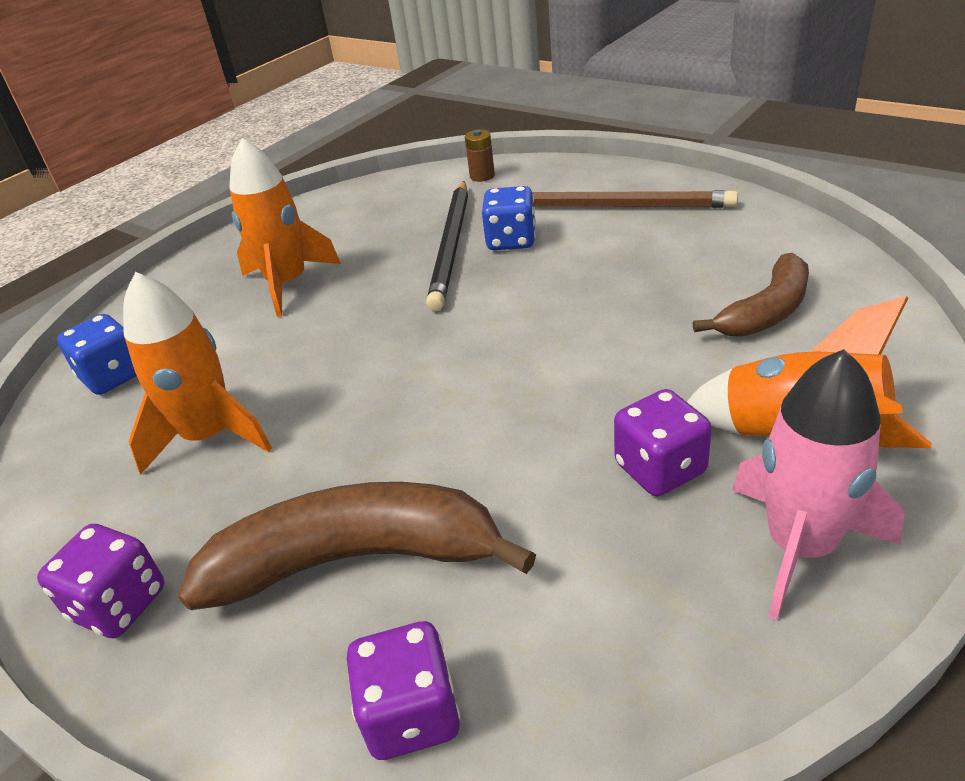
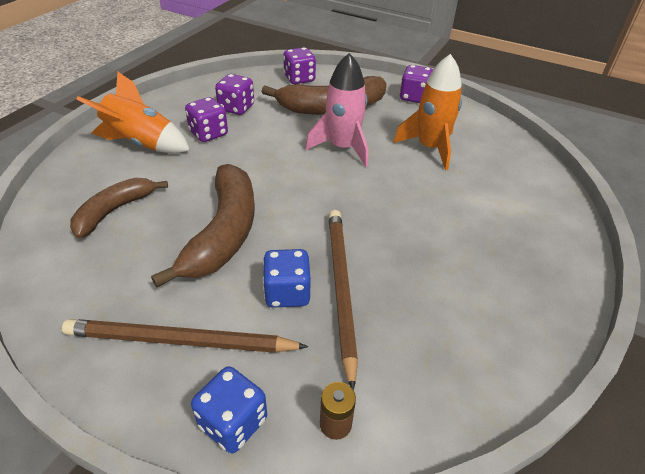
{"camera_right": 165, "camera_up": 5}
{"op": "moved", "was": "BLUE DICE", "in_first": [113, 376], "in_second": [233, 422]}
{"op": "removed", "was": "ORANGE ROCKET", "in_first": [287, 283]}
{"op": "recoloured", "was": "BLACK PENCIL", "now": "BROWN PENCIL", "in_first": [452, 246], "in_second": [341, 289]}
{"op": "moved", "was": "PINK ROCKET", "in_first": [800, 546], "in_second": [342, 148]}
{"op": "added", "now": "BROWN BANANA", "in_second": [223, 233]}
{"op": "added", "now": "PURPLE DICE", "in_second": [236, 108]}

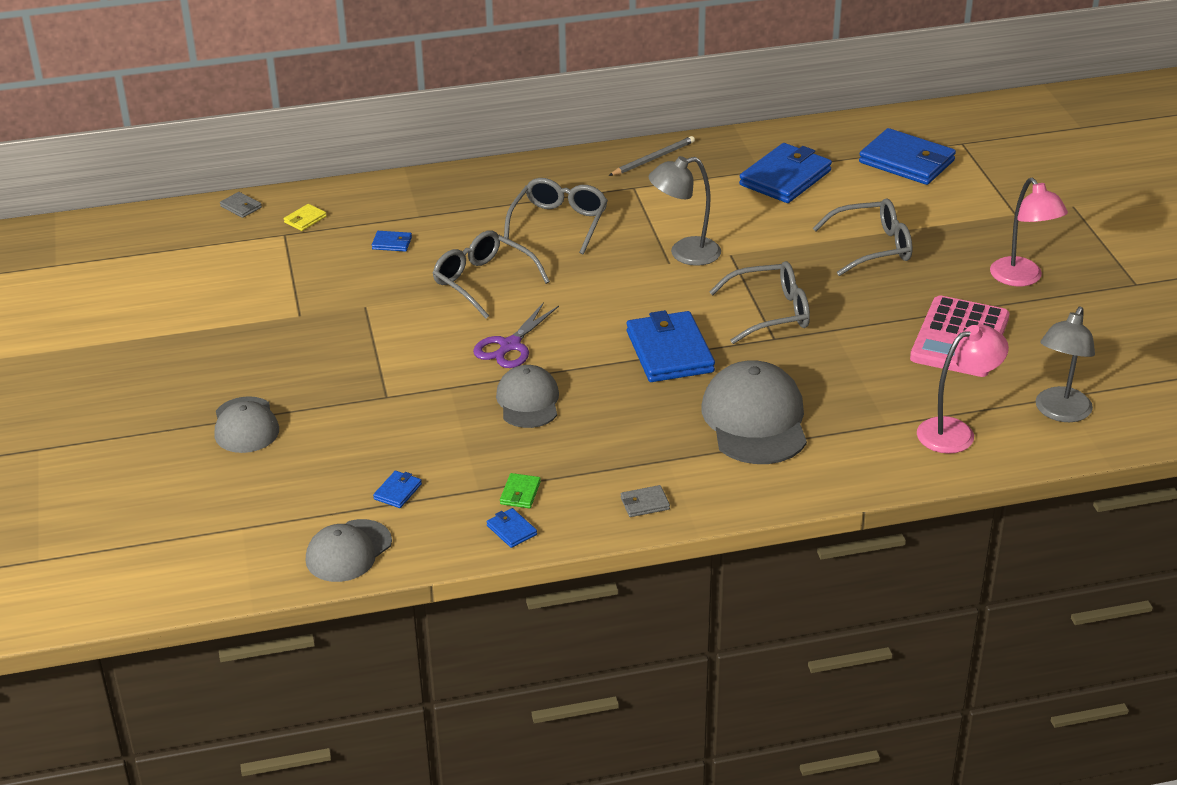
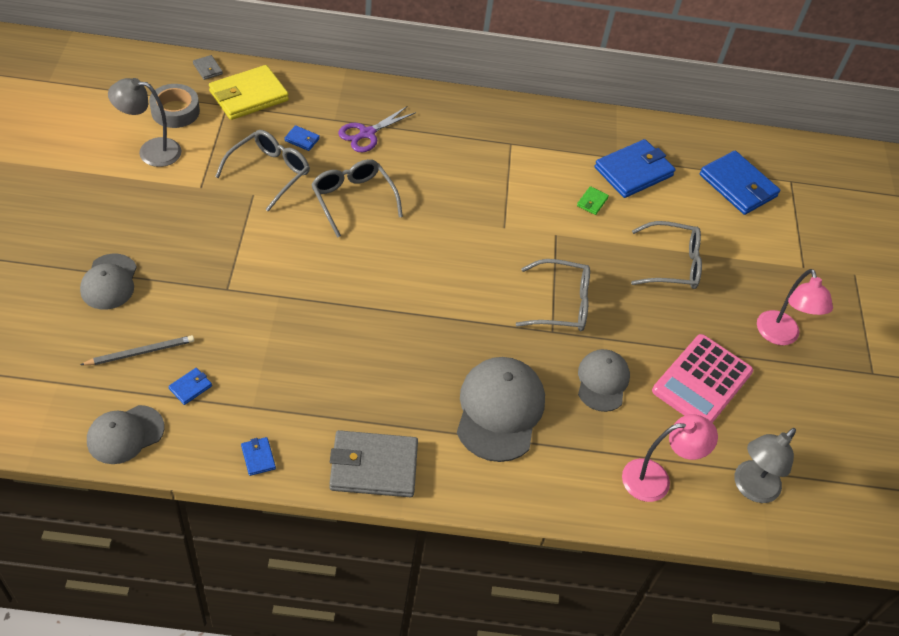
{"camera_right": 10, "camera_up": 15}
{"op": "resized", "was": "YELLOW WALLET", "in_first": [305, 219], "in_second": [249, 96], "ratio": 2.33}
{"op": "moved", "was": "PURPLE SCISSORS", "in_first": [510, 345], "in_second": [367, 133]}
{"op": "moved", "was": "GREY CAP", "in_first": [528, 401], "in_second": [602, 381]}
{"op": "moved", "was": "GREEN WALLET", "in_first": [520, 493], "in_second": [592, 202]}
{"op": "moved", "was": "GREY GLASSES", "in_first": [559, 223], "in_second": [269, 173]}
{"op": "moved", "was": "GREY PENCIL", "in_first": [653, 159], "in_second": [141, 352]}
{"op": "resized", "was": "GREY WALLET", "in_first": [645, 503], "in_second": [373, 467], "ratio": 2.33}
{"op": "removed", "was": "BLUE WALLET", "in_first": [669, 352]}
{"op": "moved", "was": "GREY LAMP", "in_first": [684, 253], "in_second": [151, 151]}
{"op": "added", "now": "GREY TAPE", "in_second": [175, 111]}

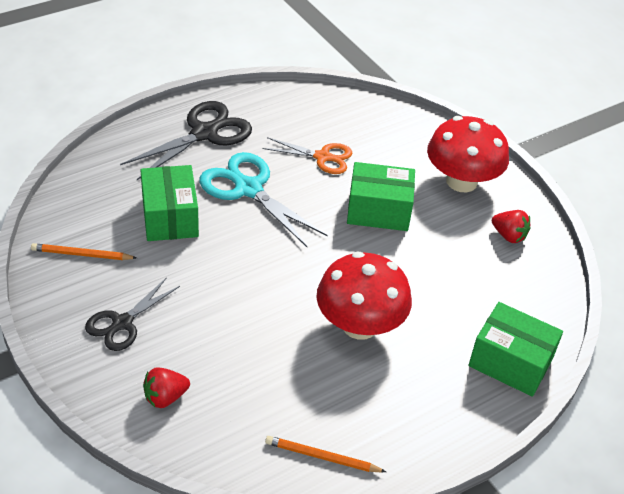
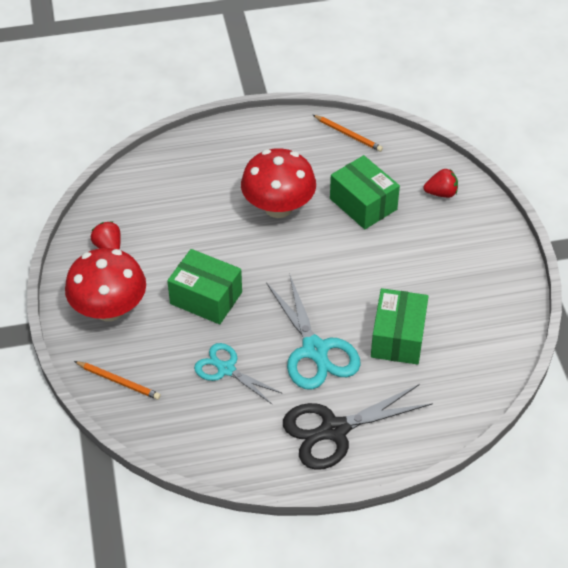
{"camera_right": -155, "camera_up": 5}
{"op": "moved", "was": "ORANGE PENCIL", "in_first": [82, 255], "in_second": [119, 381]}
{"op": "removed", "was": "BLACK SCISSORS", "in_first": [122, 323]}
{"op": "recoloured", "was": "ORANGE SCISSORS", "now": "TURQUOISE SCISSORS", "in_first": [322, 157], "in_second": [226, 369]}
{"op": "moved", "was": "GREEN BOX", "in_first": [510, 362], "in_second": [363, 204]}

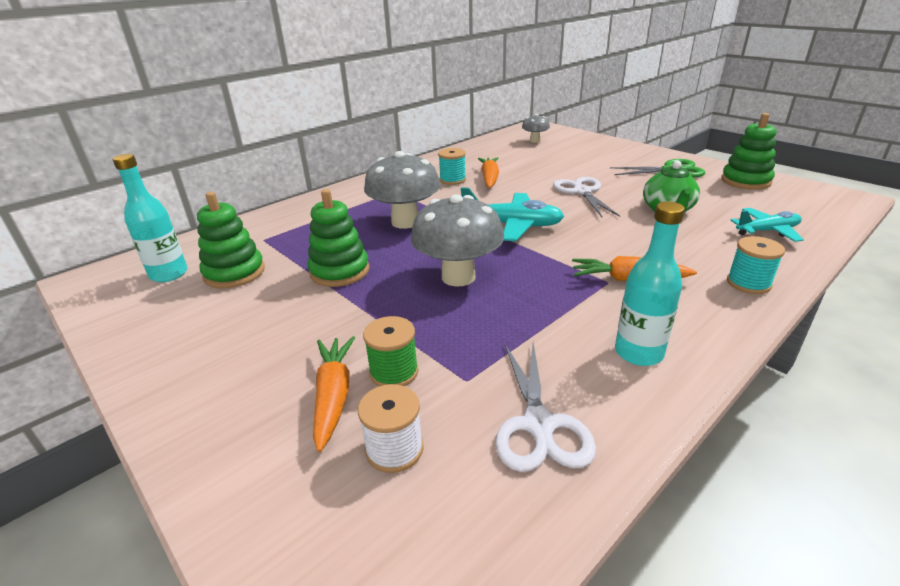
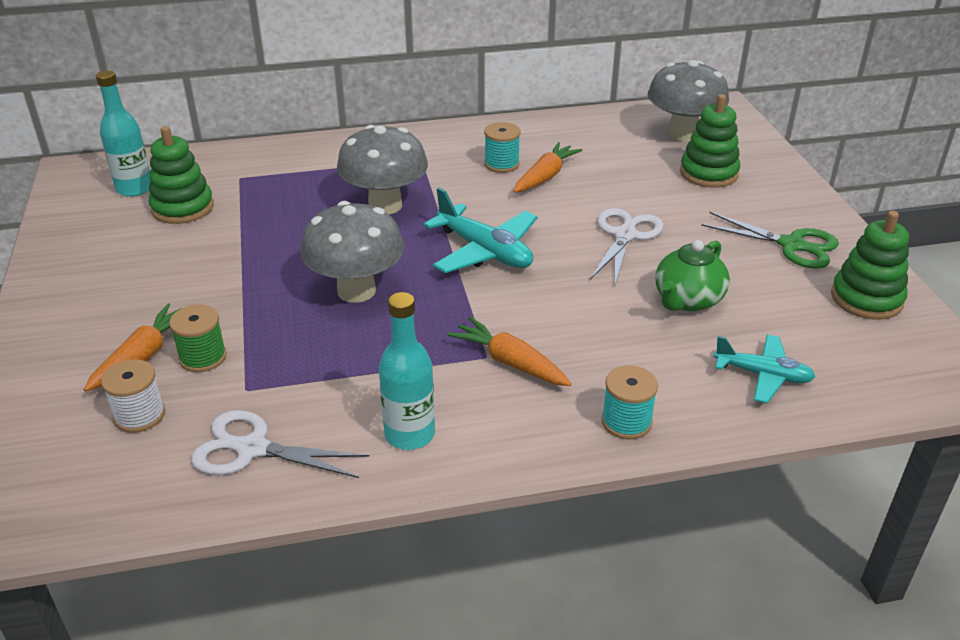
{"camera_right": 30, "camera_up": 5}
{"op": "moved", "was": "GREEN STACKING TOY", "in_first": [339, 271], "in_second": [708, 173]}
{"op": "turned", "was": "WHITE SCISSORS", "in_first": [539, 425], "in_second": [252, 449], "clockwise": 75}
{"op": "resized", "was": "GREY MUSHROOM", "in_first": [534, 141], "in_second": [682, 134], "ratio": 1.92}

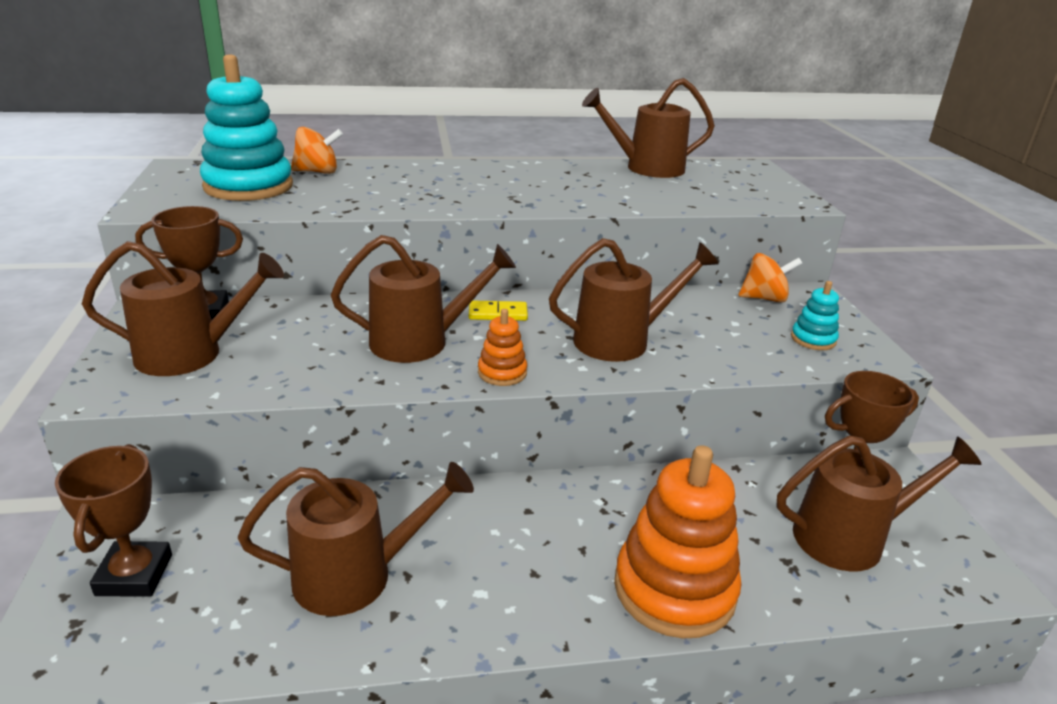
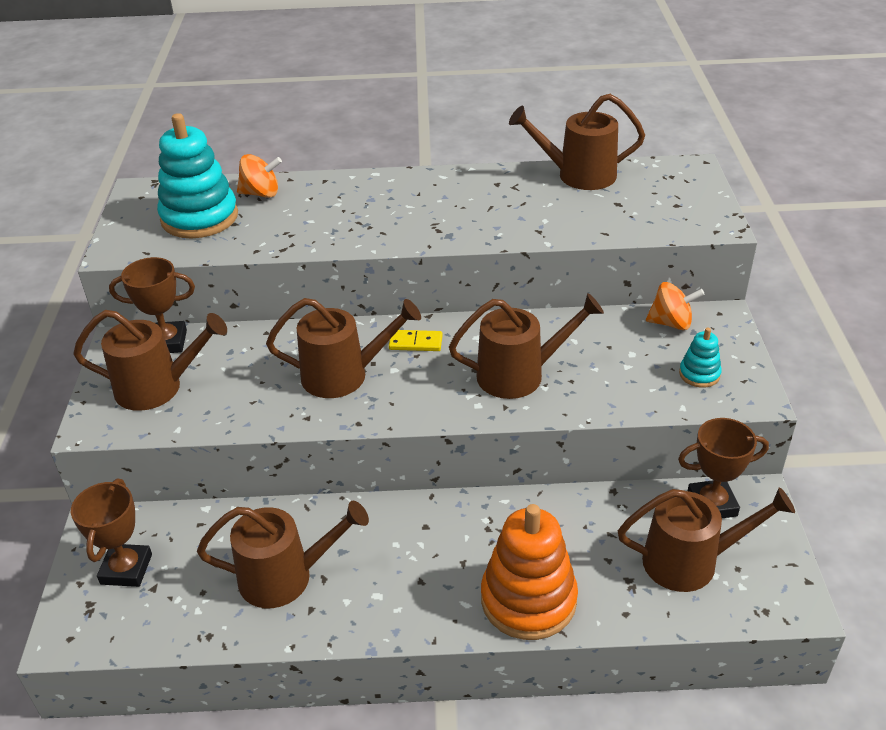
{"camera_right": 10, "camera_up": 10}
{"op": "removed", "was": "ORANGE STACKING TOY", "in_first": [502, 373]}

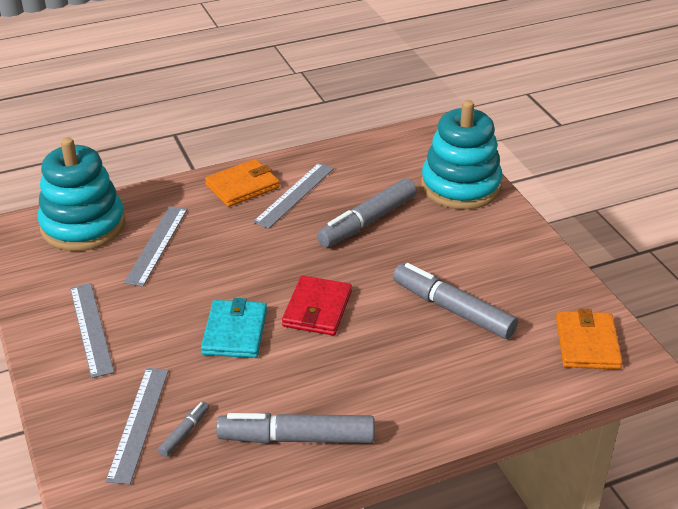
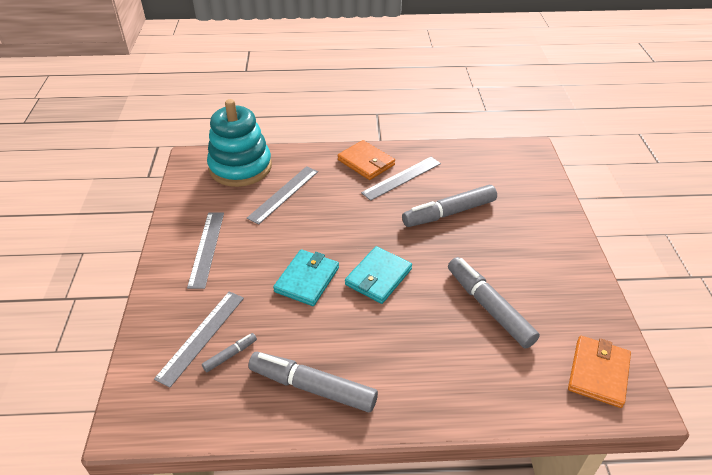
{"camera_right": 20, "camera_up": 5}
{"op": "turned", "was": "ORANGE WALLET", "in_first": [242, 186], "in_second": [366, 162], "clockwise": 60}
{"op": "recoloured", "was": "RED WALLET", "now": "TURQUOISE WALLET", "in_first": [317, 309], "in_second": [378, 277]}
{"op": "removed", "was": "TURQUOISE STACKING TOY", "in_first": [460, 186]}

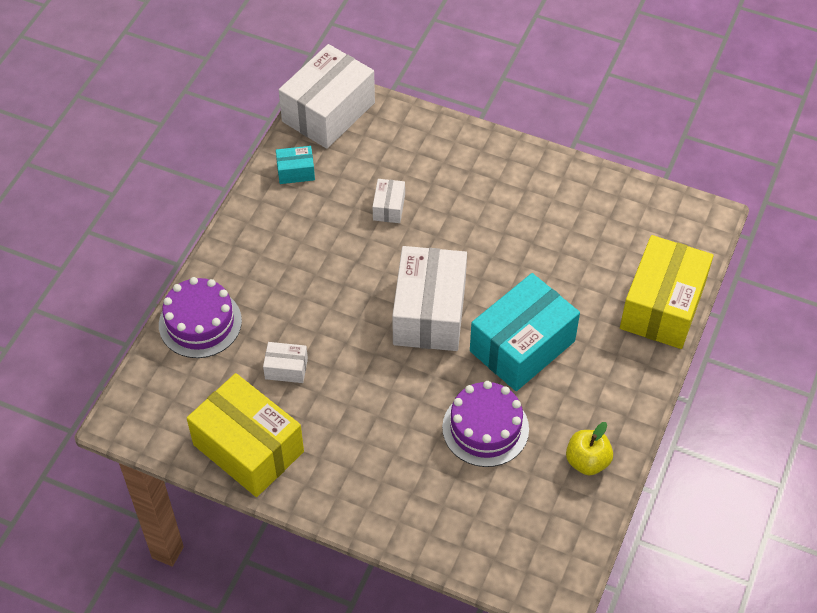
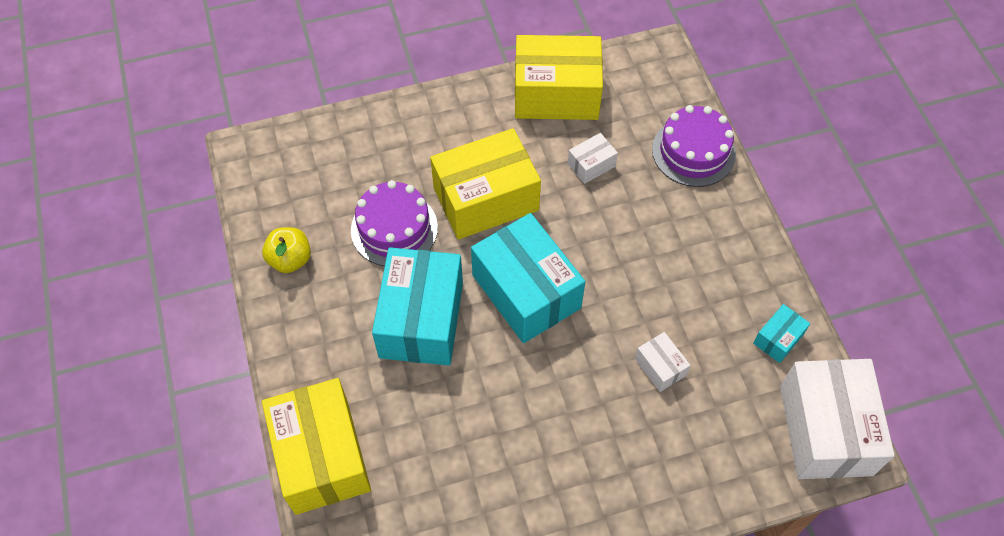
{"camera_right": 140, "camera_up": 5}
{"op": "recoloured", "was": "WHITE BOX", "now": "TURQUOISE BOX", "in_first": [429, 313], "in_second": [526, 291]}
{"op": "added", "now": "YELLOW BOX", "in_second": [486, 199]}

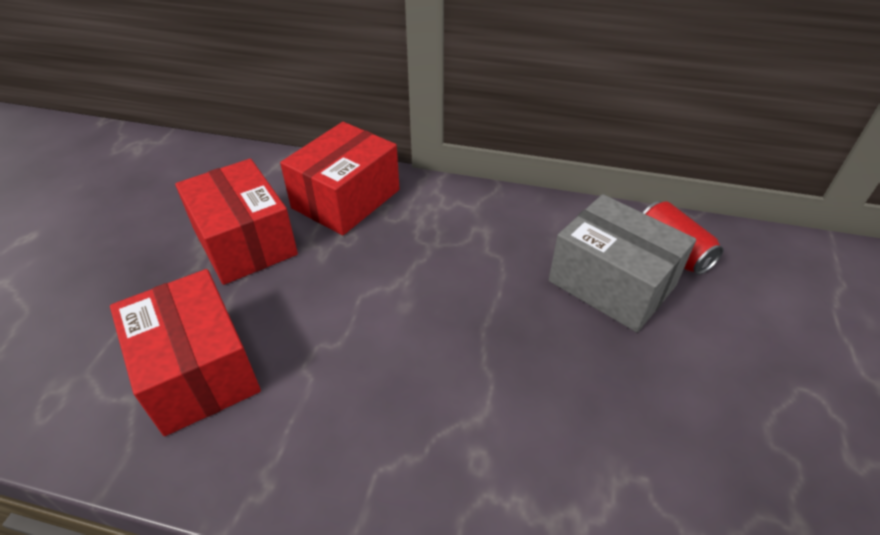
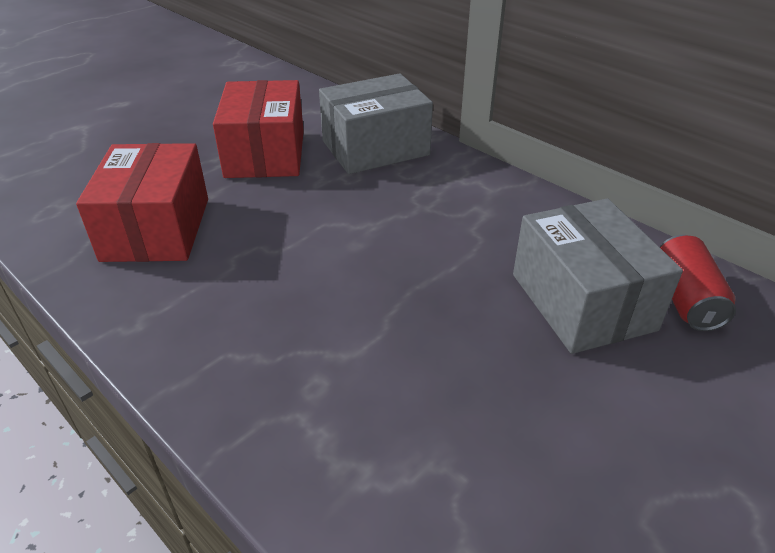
{"camera_right": 30, "camera_up": -5}
{"op": "recoloured", "was": "RED BOX", "now": "GREY BOX", "in_first": [346, 199], "in_second": [375, 148]}

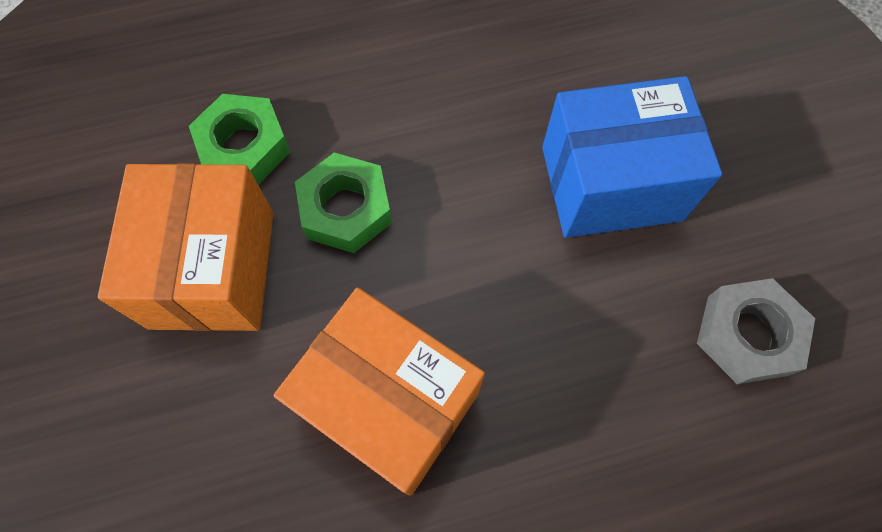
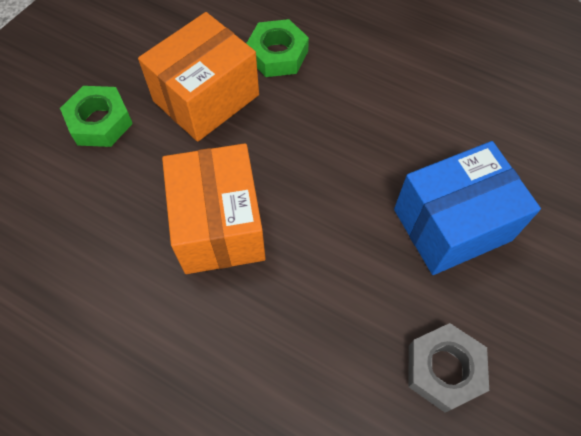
{"camera_right": 45, "camera_up": -5}
{"op": "moved", "was": "GREEN NUT", "in_first": [346, 209], "in_second": [100, 122]}
{"op": "turned", "was": "BLUE BOX", "in_first": [611, 183], "in_second": [452, 224], "clockwise": -60}

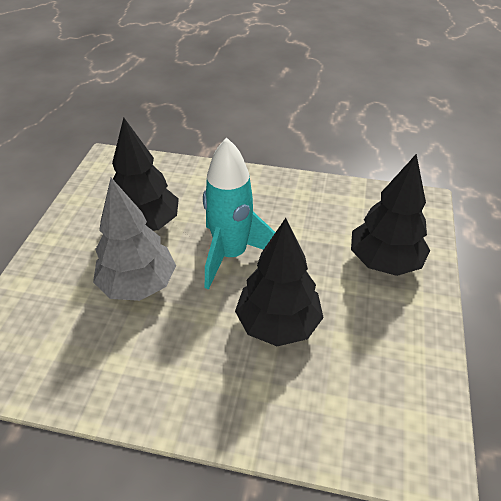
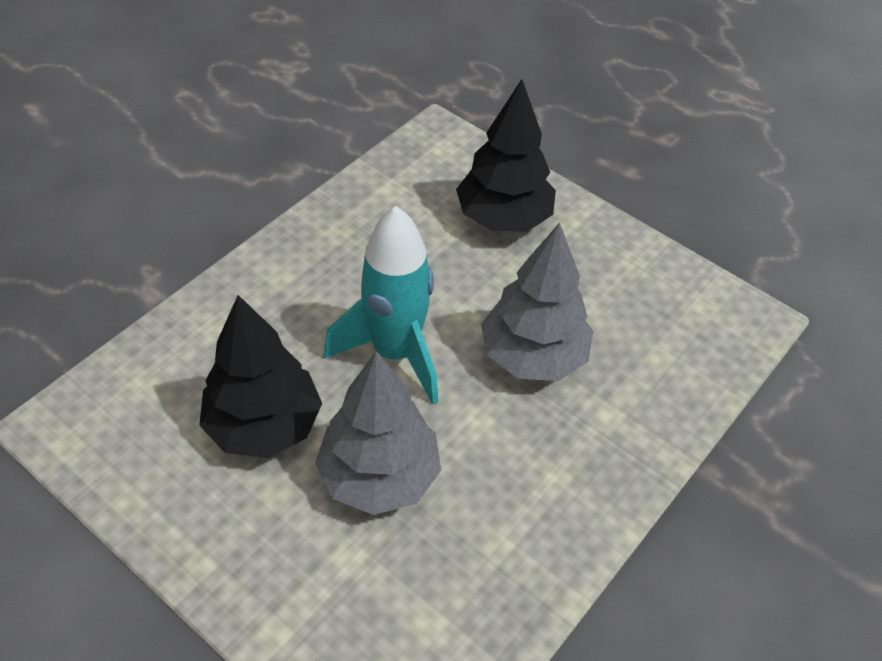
{"camera_right": -65, "camera_up": 5}
{"op": "recoloured", "was": "BLACK TREE", "now": "GREY TREE", "in_first": [278, 324], "in_second": [533, 356]}

